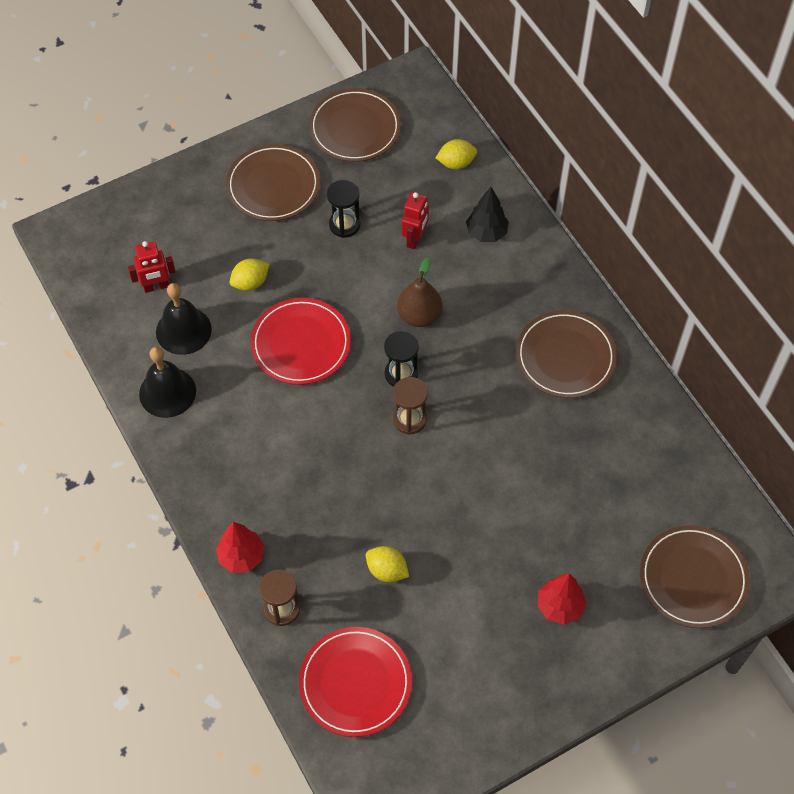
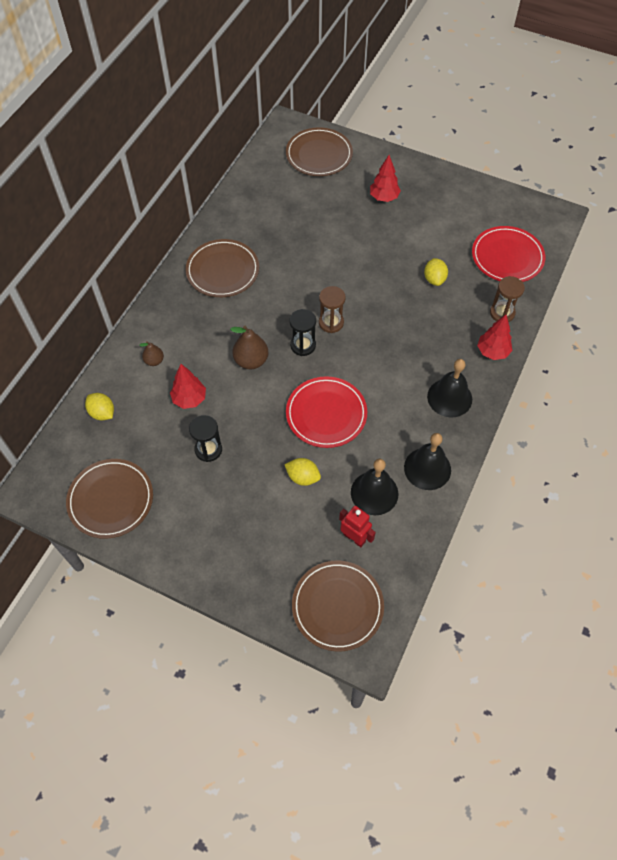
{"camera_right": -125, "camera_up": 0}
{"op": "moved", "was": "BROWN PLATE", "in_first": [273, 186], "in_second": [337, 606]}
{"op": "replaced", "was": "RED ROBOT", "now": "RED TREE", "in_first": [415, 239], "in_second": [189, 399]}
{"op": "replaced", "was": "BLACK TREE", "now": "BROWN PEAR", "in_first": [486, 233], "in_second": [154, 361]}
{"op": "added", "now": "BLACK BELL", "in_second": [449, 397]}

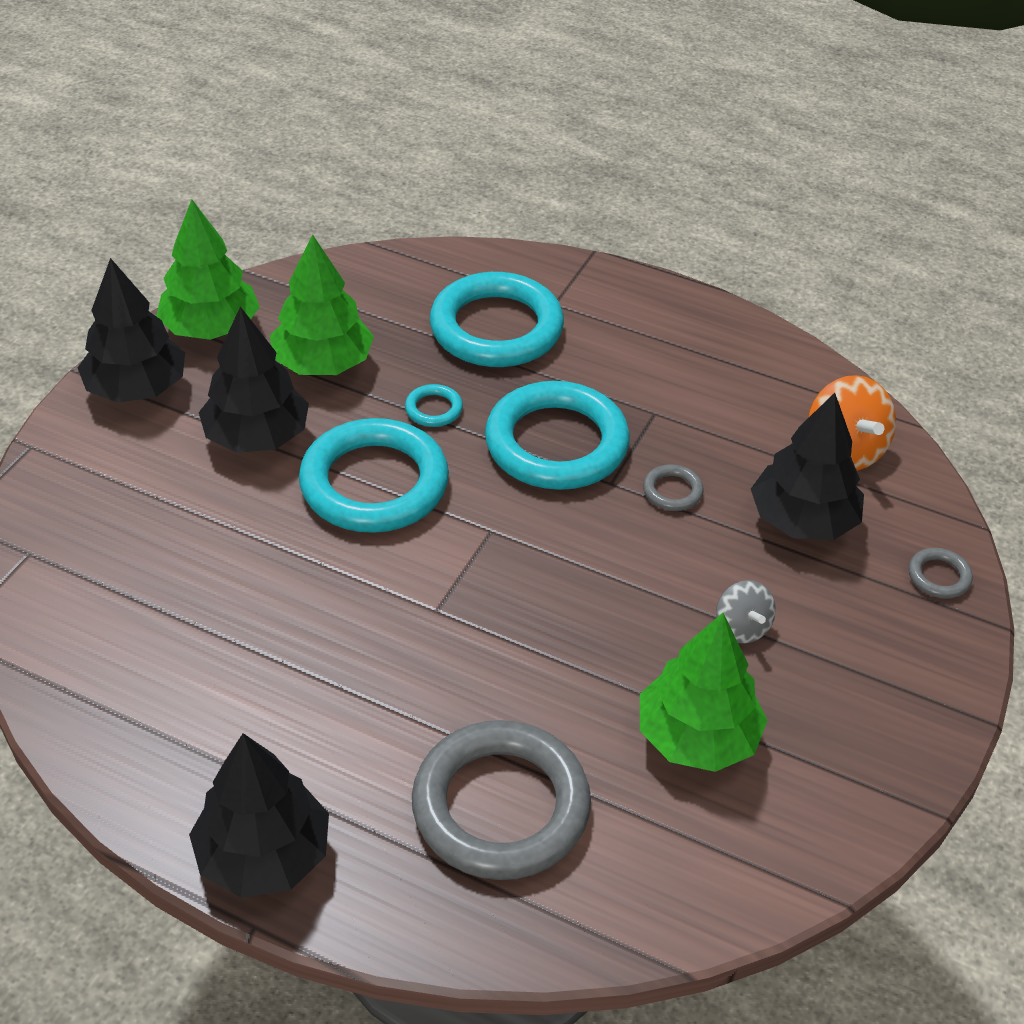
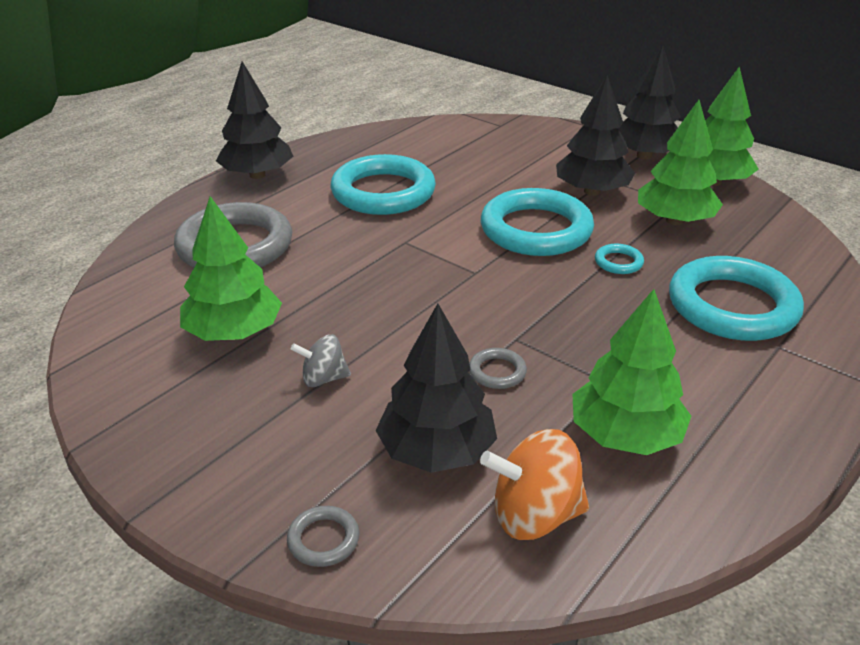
{"camera_right": 105, "camera_up": -10}
{"op": "moved", "was": "TURQUOISE RING", "in_first": [556, 443], "in_second": [383, 192]}
{"op": "added", "now": "GREEN TREE", "in_second": [625, 435]}

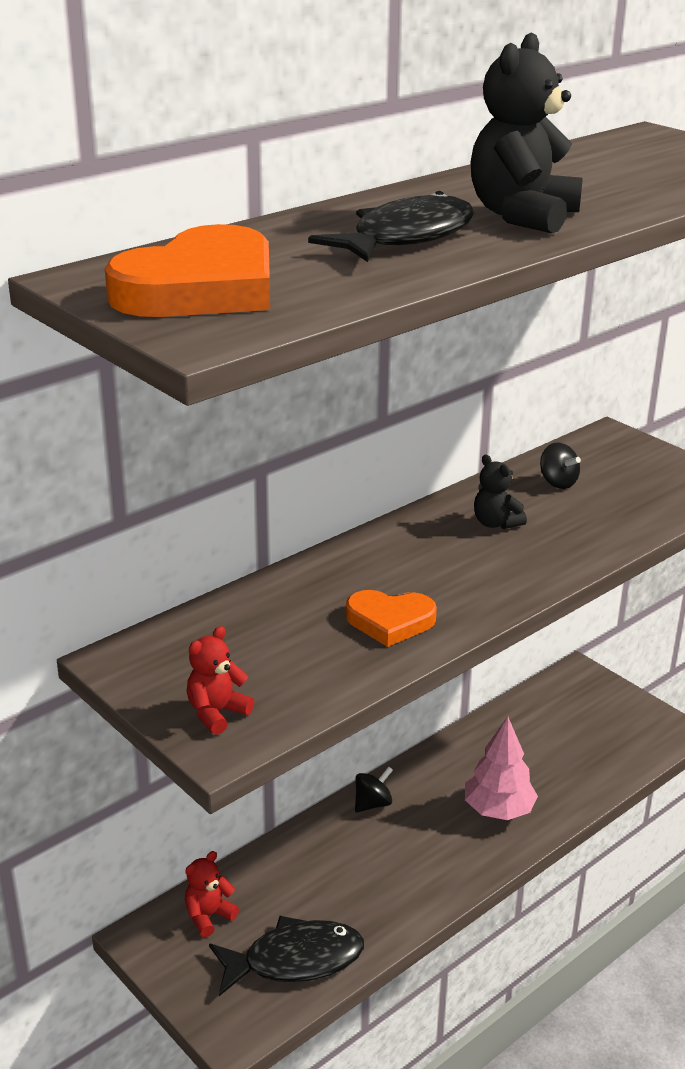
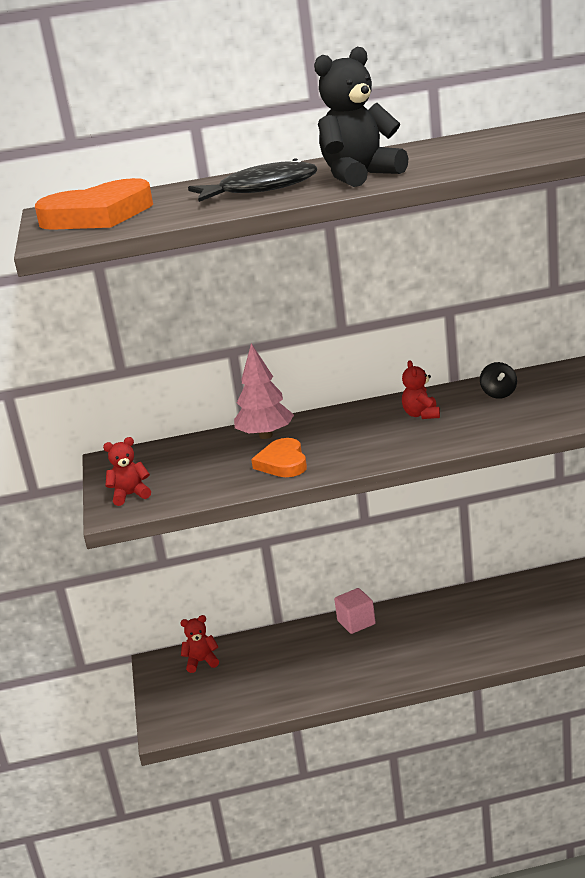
{"camera_right": 35, "camera_up": -5}
{"op": "removed", "was": "BLACK FISH", "in_first": [295, 960]}
{"op": "turned", "was": "ORANGE HEART", "in_first": [390, 621], "in_second": [283, 463], "clockwise": 45}
{"op": "replaced", "was": "BLACK SPINNING TOP", "now": "PINK CUBE", "in_first": [372, 804], "in_second": [356, 622]}
{"op": "moved", "was": "PINK TREE", "in_first": [498, 810], "in_second": [266, 435]}
{"op": "recoloured", "was": "BLACK TEDDY BEAR", "now": "RED TEDDY BEAR", "in_first": [496, 523], "in_second": [421, 415]}

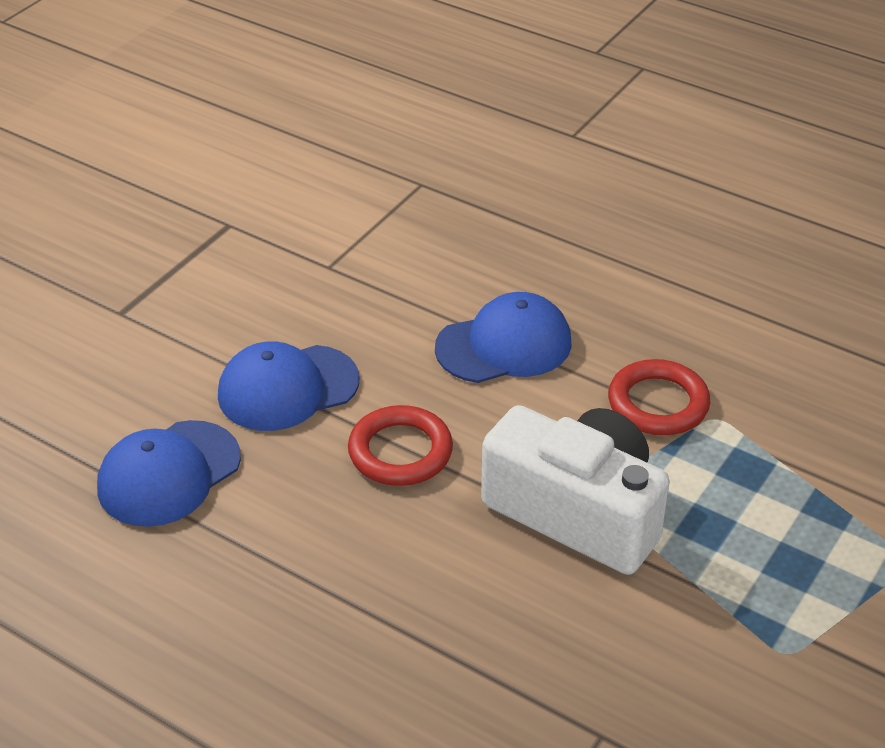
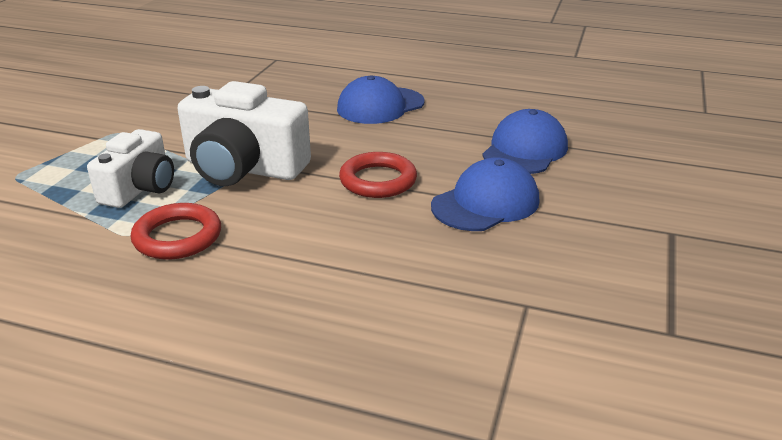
{"camera_right": 165, "camera_up": -10}
{"op": "moved", "was": "BLUE CAP", "in_first": [504, 345], "in_second": [380, 106]}
{"op": "added", "now": "WHITE CAMERA", "in_second": [140, 188]}

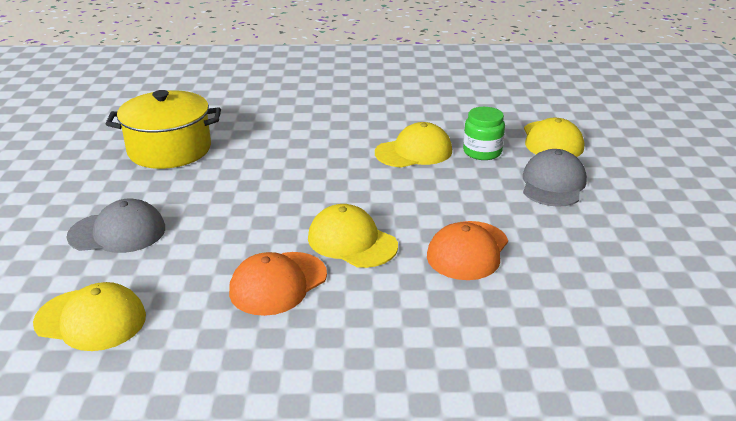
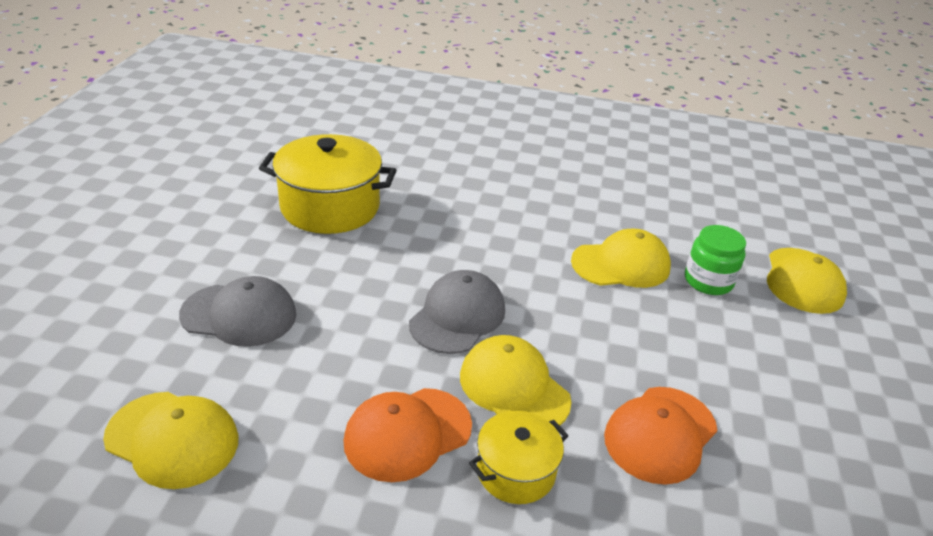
{"camera_right": 10, "camera_up": 5}
{"op": "moved", "was": "GREY CAP", "in_first": [553, 184], "in_second": [457, 316]}
{"op": "added", "now": "YELLOW POT", "in_second": [515, 471]}

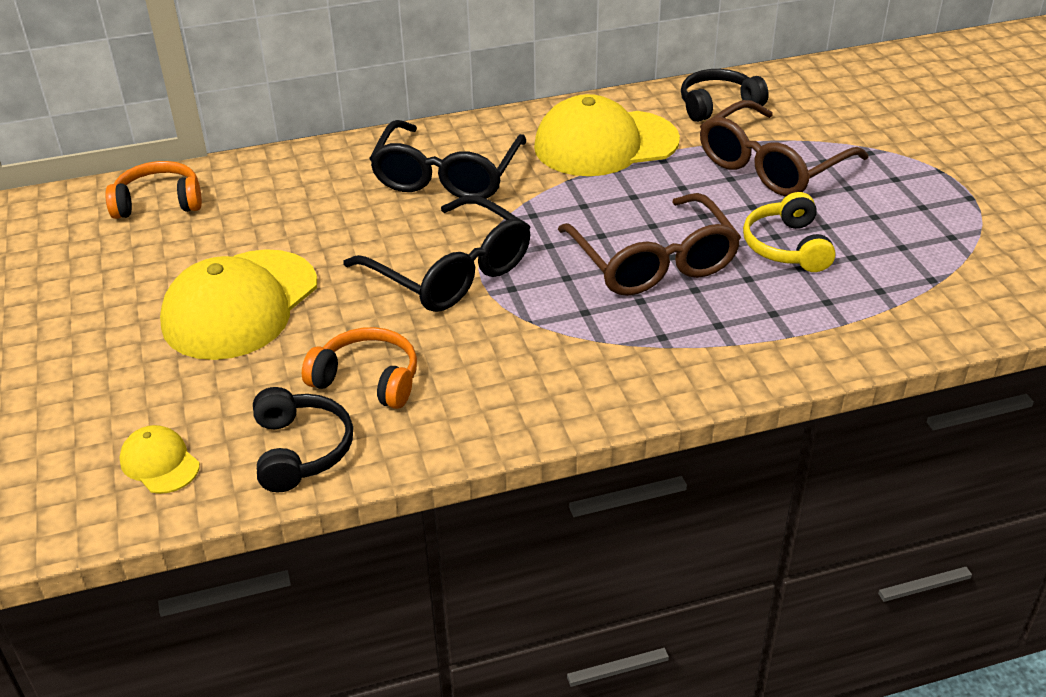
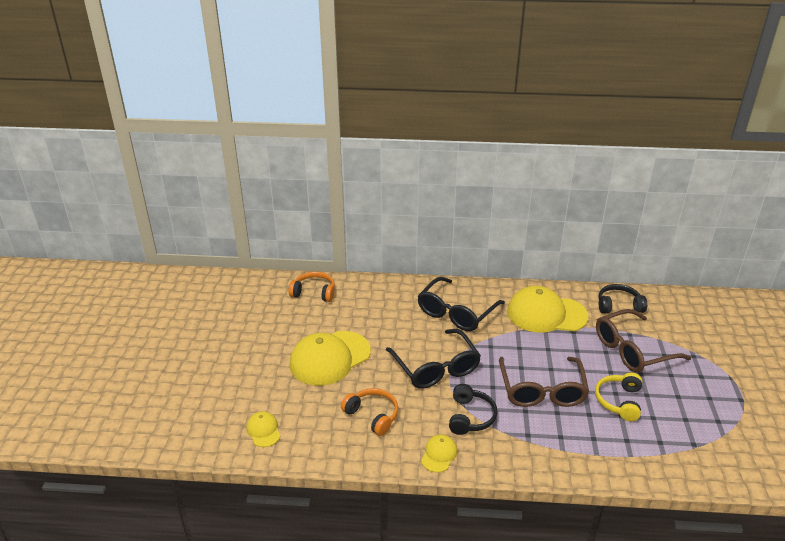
{"camera_right": 20, "camera_up": -5}
{"op": "moved", "was": "BLACK HEADPHONES", "in_first": [301, 450], "in_second": [470, 417]}
{"op": "added", "now": "YELLOW CAP", "in_second": [439, 454]}

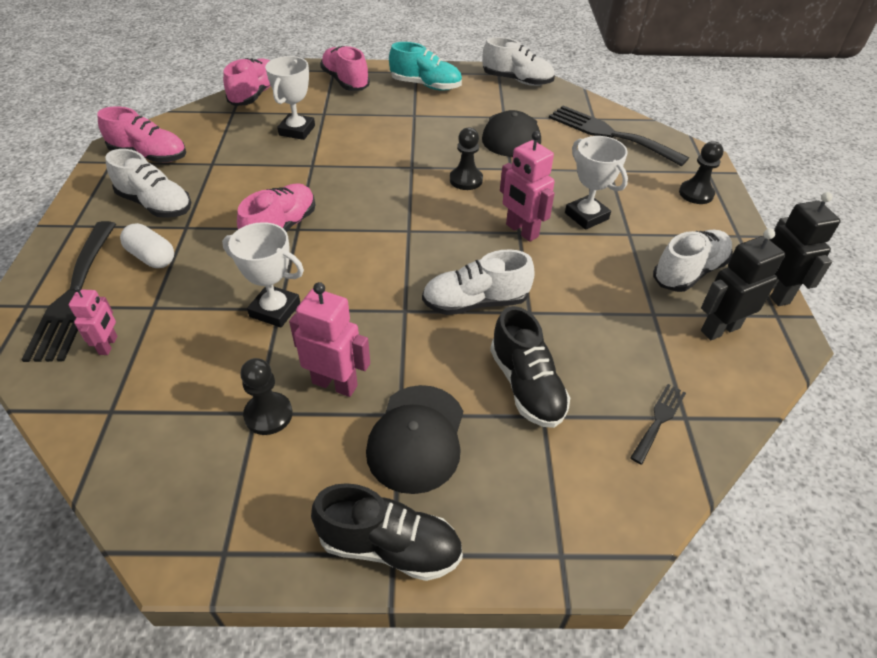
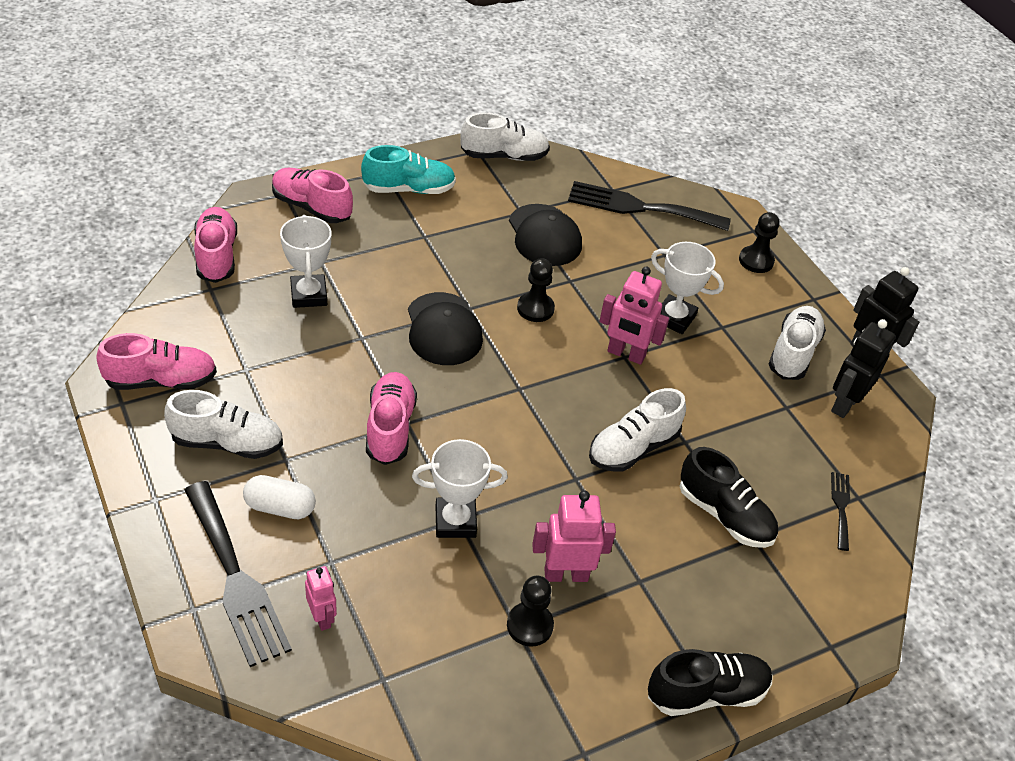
{"camera_right": -30, "camera_up": 0}
{"op": "moved", "was": "BLACK CAP", "in_first": [416, 438], "in_second": [443, 329]}

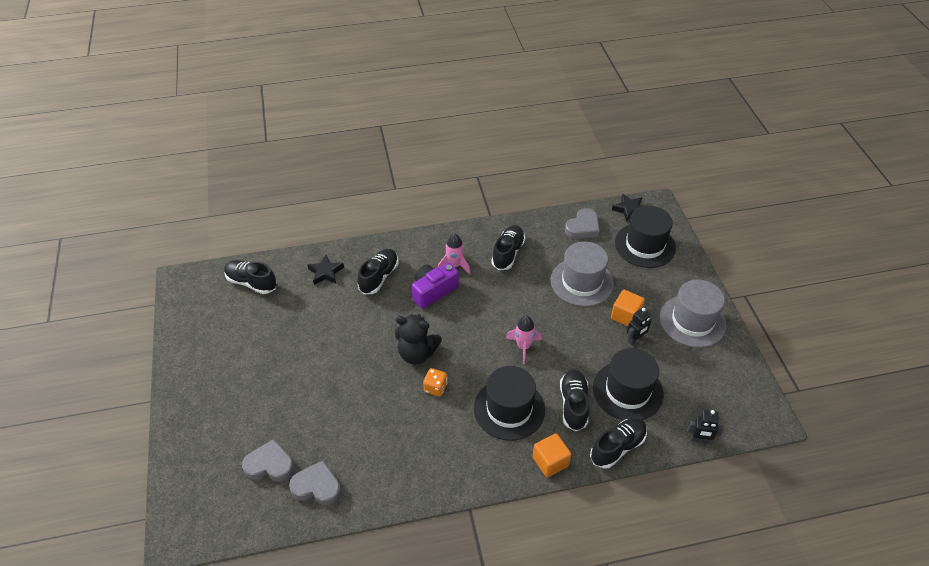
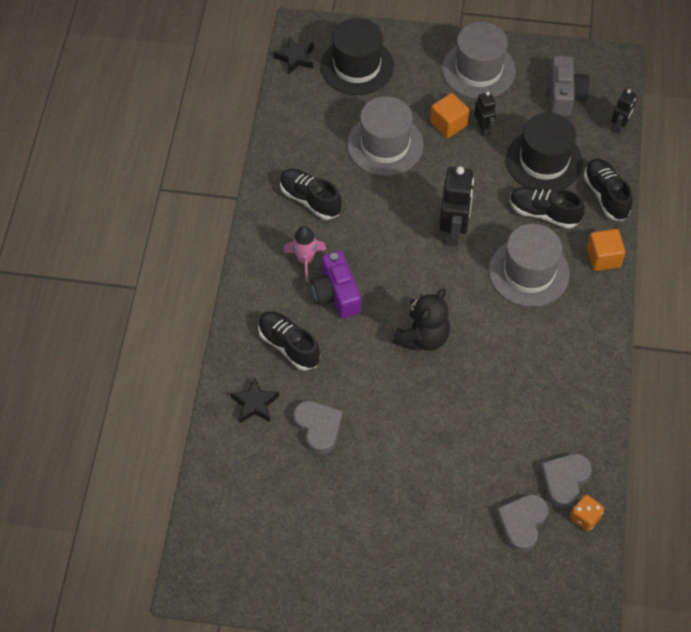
{"camera_right": -70, "camera_up": 10}
{"op": "removed", "was": "BLACK SHOE", "in_first": [251, 282]}
{"op": "moved", "was": "ORANGE DICE", "in_first": [435, 388], "in_second": [584, 517]}
{"op": "recoloured", "was": "BLACK HAT", "now": "GREY HAT", "in_first": [509, 409], "in_second": [529, 272]}
{"op": "replaced", "was": "PINK ROCKET", "now": "BLACK ROBOT", "in_first": [523, 346], "in_second": [453, 231]}
{"op": "moved", "was": "GREY HEART", "in_first": [583, 227], "in_second": [318, 428]}
{"op": "added", "now": "GREY CAMERA", "in_second": [564, 95]}

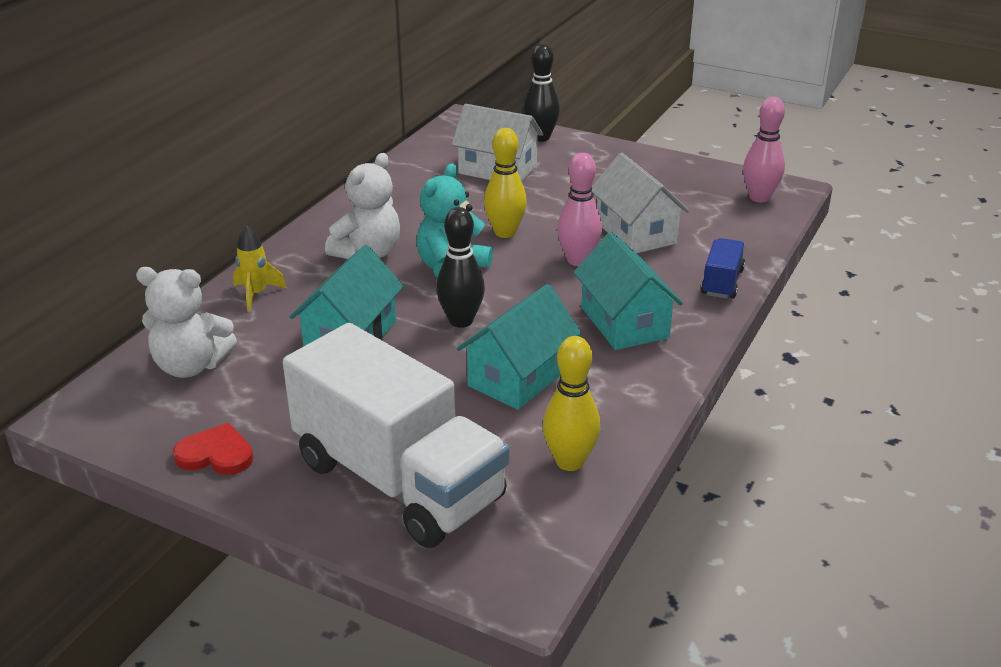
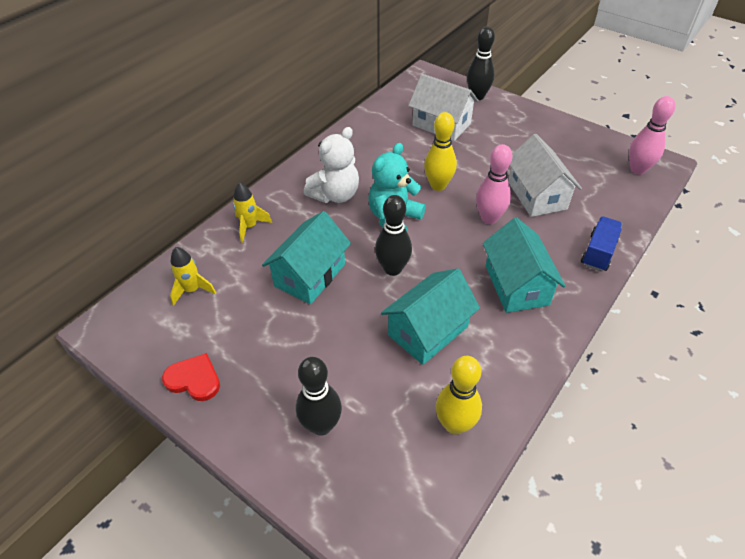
{"camera_right": 10, "camera_up": 15}
{"op": "replaced", "was": "WHITE TEDDY BEAR", "now": "YELLOW ROCKET", "in_first": [191, 366], "in_second": [192, 290]}
{"op": "replaced", "was": "WHITE TRUCK", "now": "BLACK BOWLING PIN", "in_first": [398, 480], "in_second": [321, 425]}

